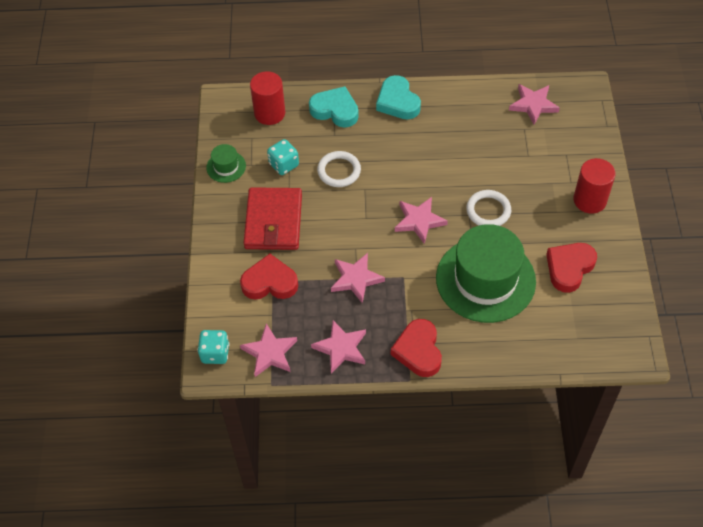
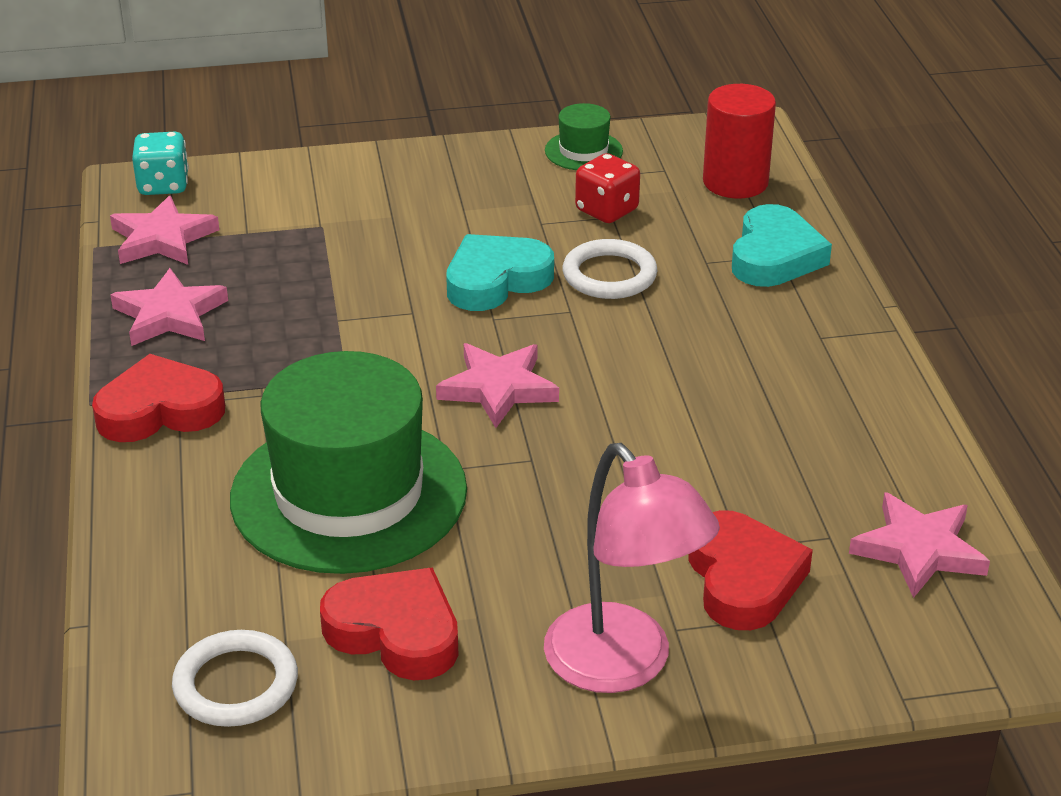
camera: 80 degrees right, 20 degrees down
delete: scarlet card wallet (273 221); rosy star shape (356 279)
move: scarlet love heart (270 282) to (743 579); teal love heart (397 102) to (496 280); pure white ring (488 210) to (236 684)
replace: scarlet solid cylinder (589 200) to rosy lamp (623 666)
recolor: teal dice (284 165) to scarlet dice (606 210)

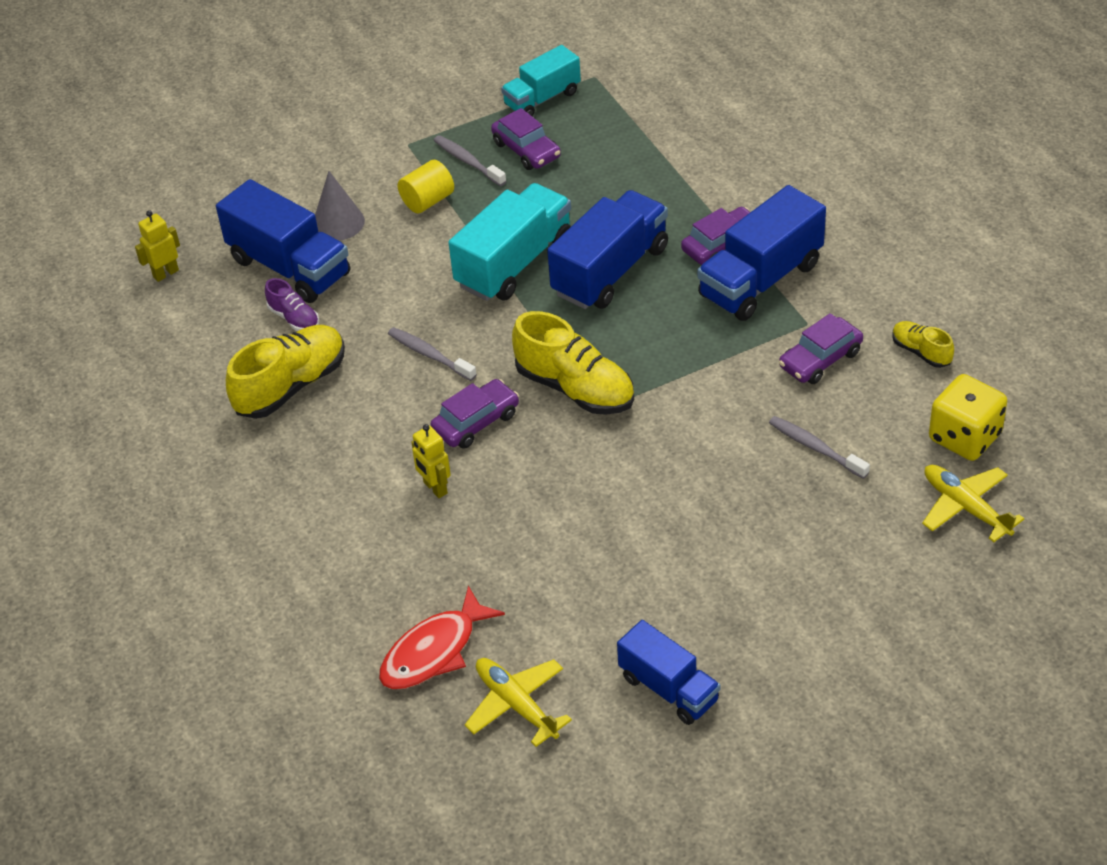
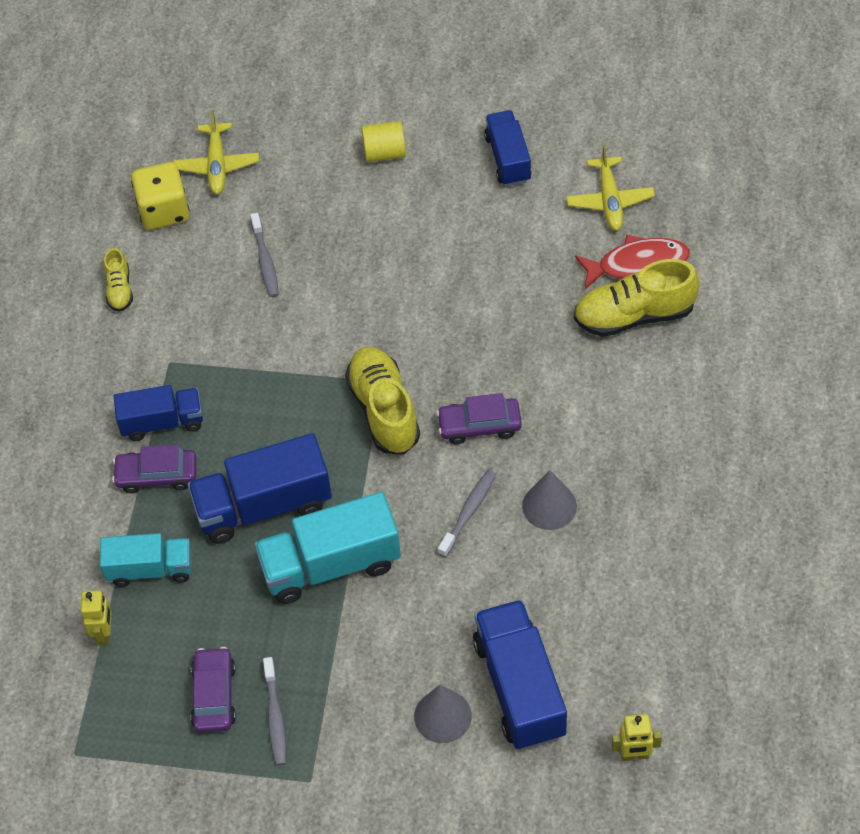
camera: 145 degrees left, 10 degrees up
delete: royal purple lace-up shoe (294 318); royal purple toy car (820 359)
insert: gray cone (549 506)
move: bright yellow lace-up shoe (291 386) to (634 315); bright yellow solid cylinder (427 201) to (384 153); bright yellow robot figure (435 488) to (104 633); teal toy truck (542 99) to (150 569)
rotate: gray toothbrush (429 355) = (468 512) 135 degrees counterclockwise
resize: blue toy truck (760 280) = (162 422) x0.64

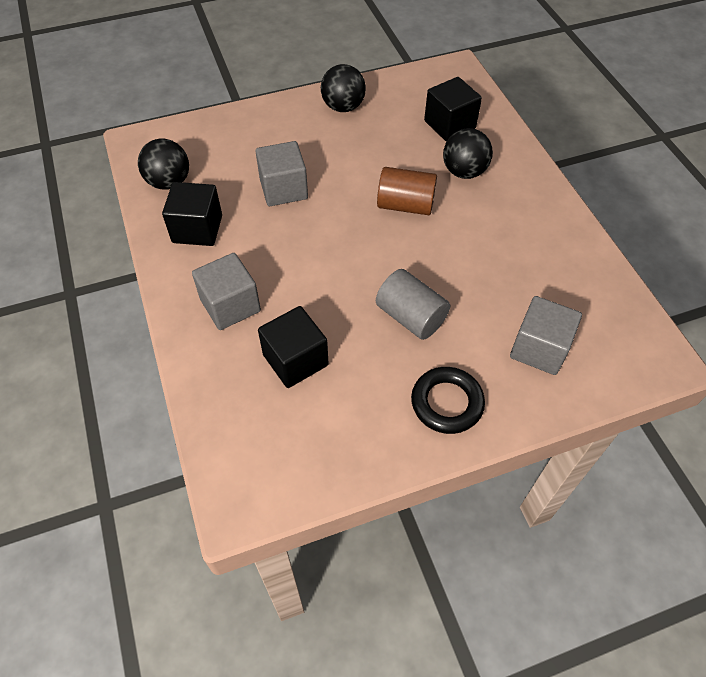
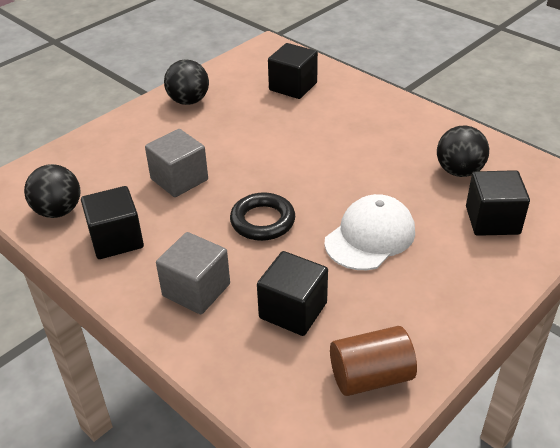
camera: 25 degrees left, 15 degrees down
move: dark brown solid cylinder (405 205) to (370 376); jet-black ring (447 403) to (262 221); jet-black play ball (464 172) to (459 171)
replace: gray solid cylinder (411 317) to pure white baseball cap (370 236)
recolor: gray cube (539 348) to jet-black cube (492 220)

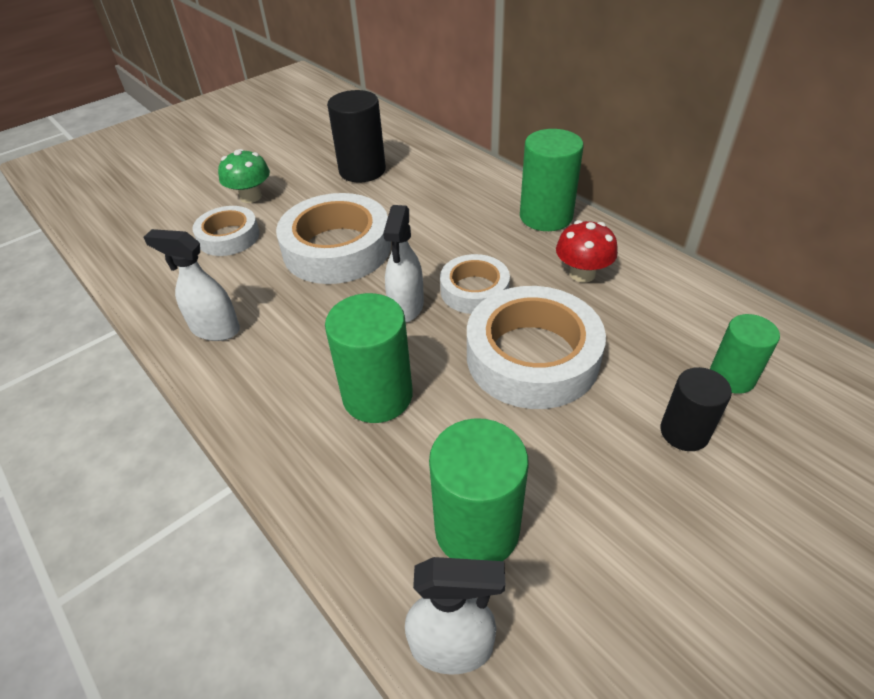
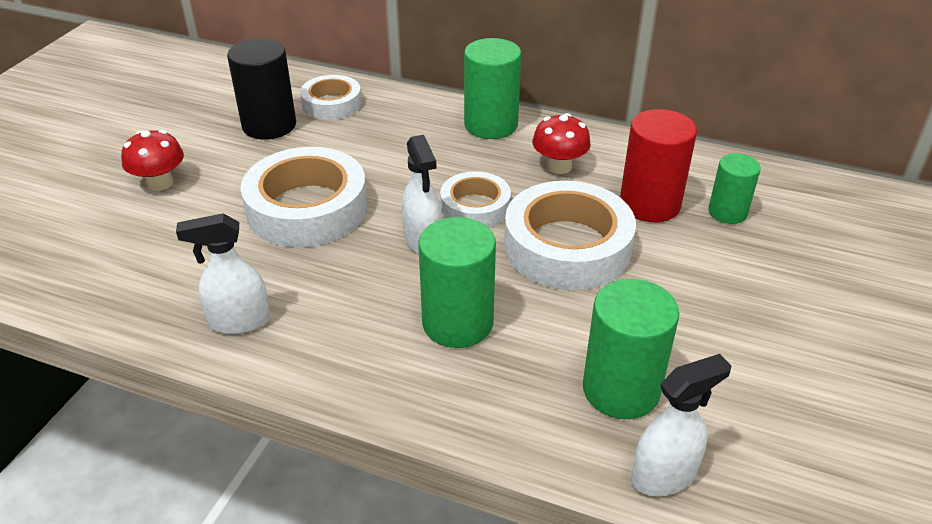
camera: 30 degrees left, 5 degrees down
delete: jet-black solid cylinder (684 432)
insert: scarlet solid cylinder (649 204)
move: pure white roll of tape (229 237) to (332 104)
recolor: emerald fungus (251 197) to scarlet fungus (160 183)

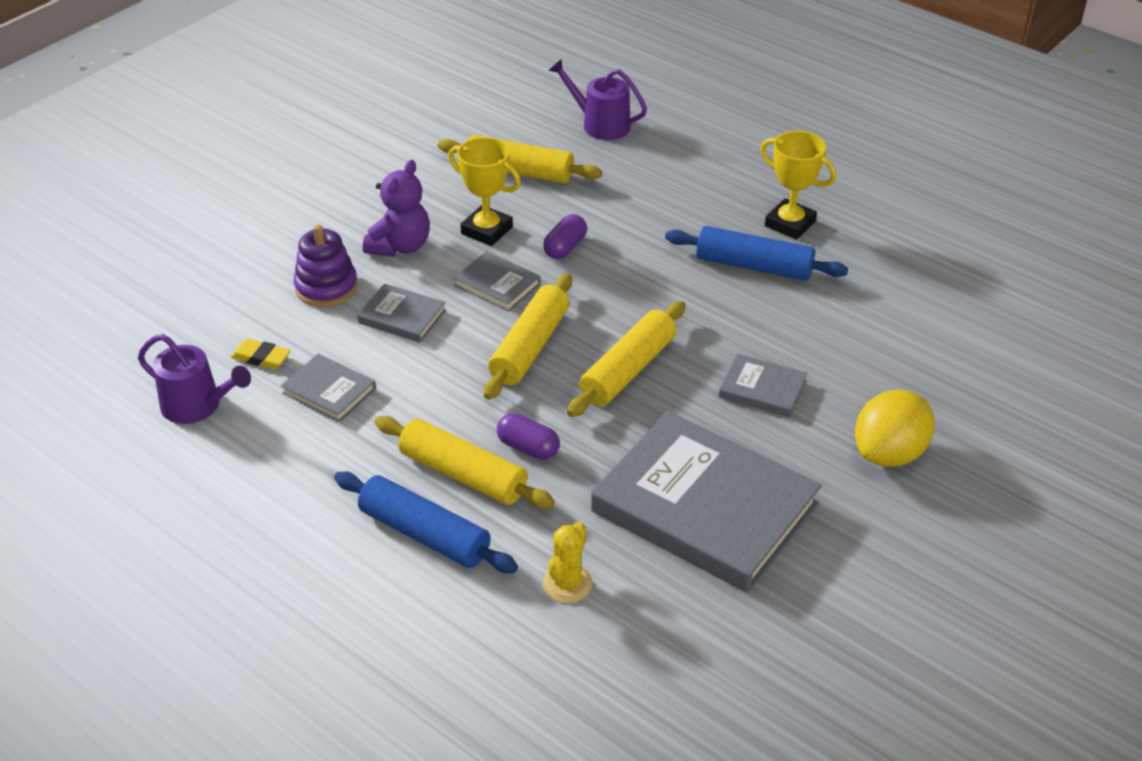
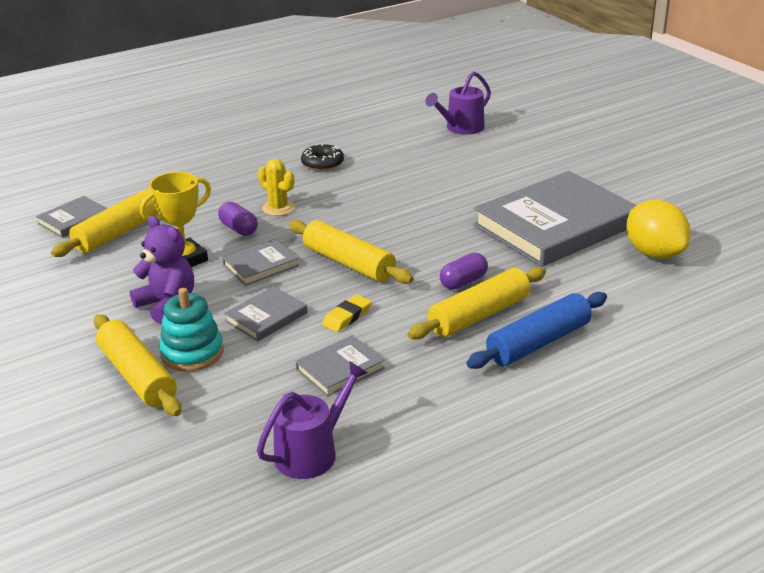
camera: 70 degrees left, 10 degrees down
delete: bright yellow trophy (790 224)
move: bright yellow eraser (261 357) to (347 317); bright yellow saguaro cactus (567 584) to (278 208); royal purple watering can (600 125) to (461 128); bright yellow pastry roller (628 370) to (138 376); gray book (762 389) to (74 220); bright yellow lemon (889 453) to (654 253)
replace: blue pastry roller (754 266) to jet-black glazed donut (322 163)
recolor: royal purple stacking toy (326 287) to teal stacking toy (192 353)

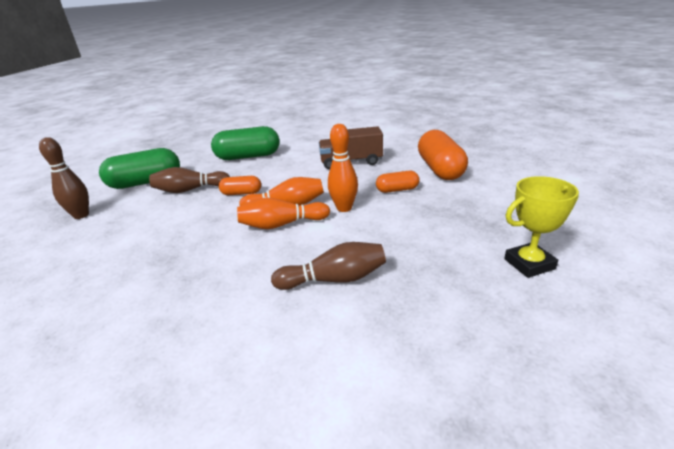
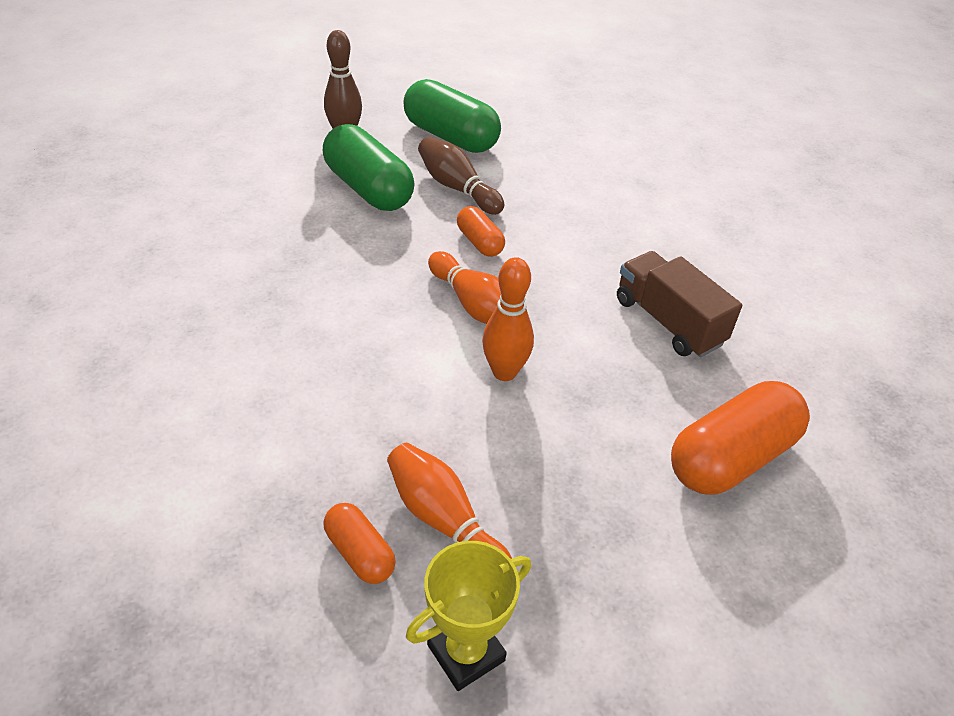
camera: 55 degrees right, 15 degrees up
delete: dark brown tenpin (334 279)
move: emerald capsule (248 157) to (368 189); bright orange tenpin (282 224) to (444 521); bright orange capsule (397 190) to (360 553)
rotate: bright yellow trophy (529 264) = (466 652) 75 degrees counterclockwise

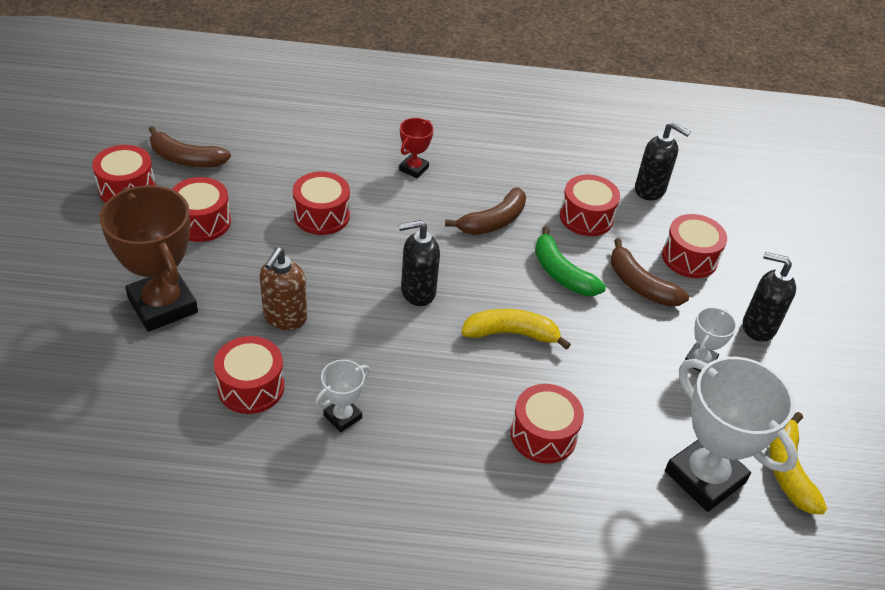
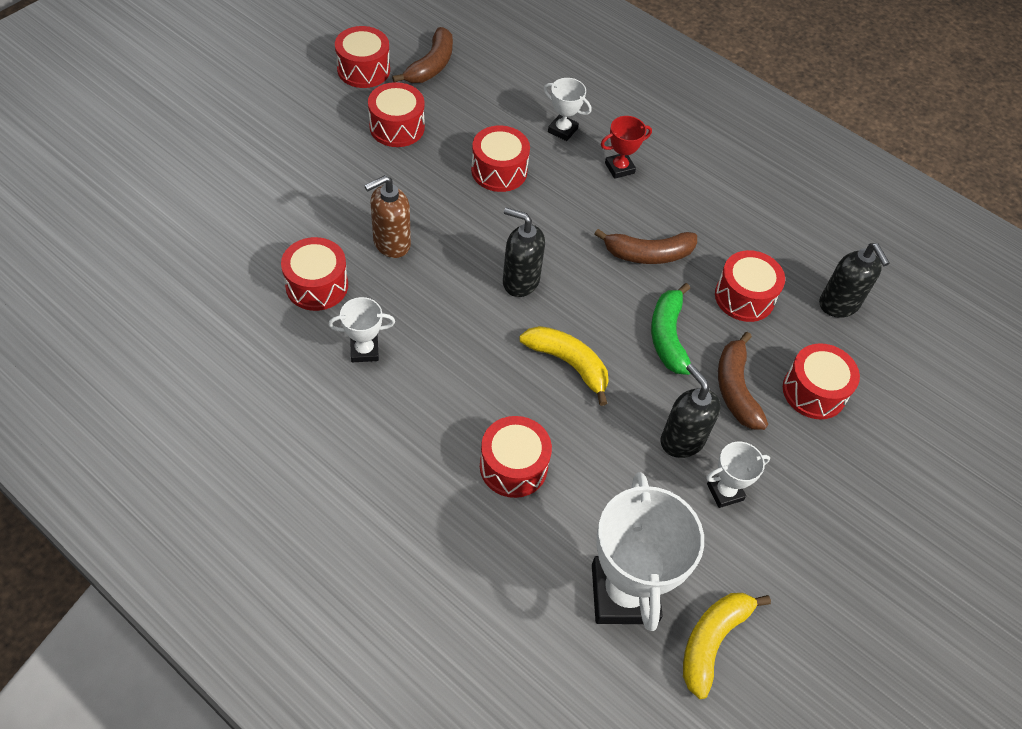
camera: 35 degrees right, 10 degrees up
delete: dark brown trophy (162 305)
insert: pure white trophy (562 130)
move: jet-black pump bottle (758 327) to (681 440)
rotate: dark brown toy banana (186 159) = (431 65) 120 degrees counterclockwise

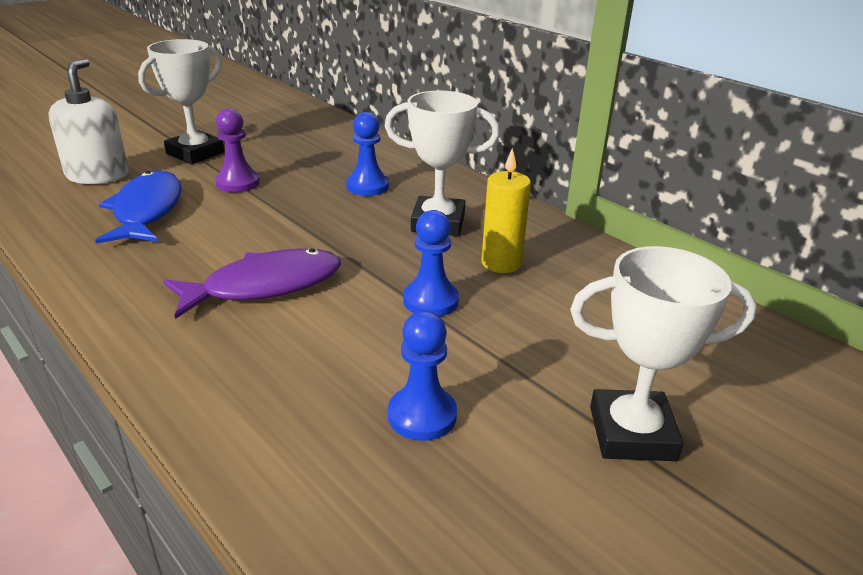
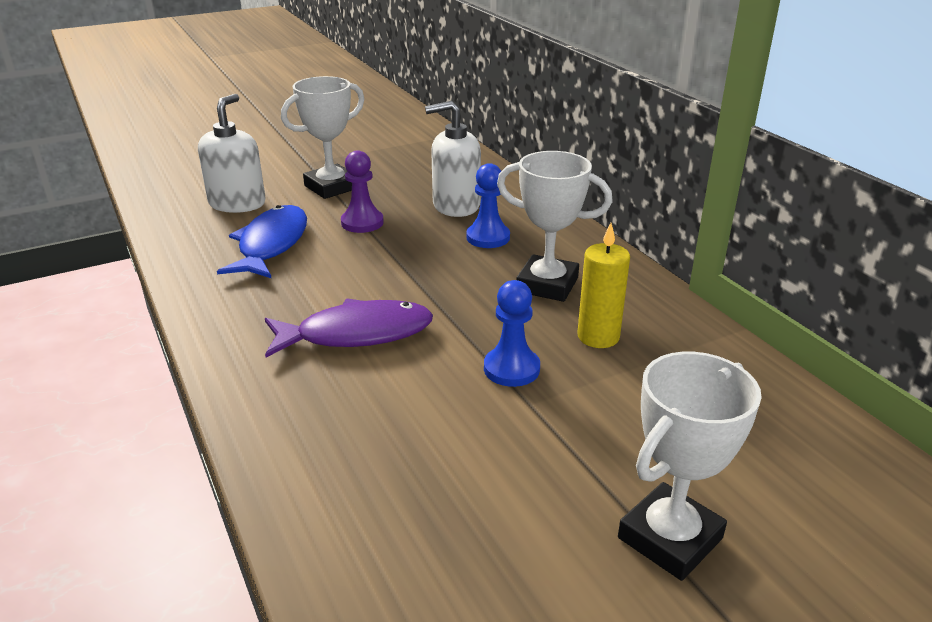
camera: 15 degrees right, 0 degrees up
delete: blue game pawn (422 415)
insert: pure white pump bottle (456 205)
rotate: pure white trophy (632 433) = (670 538) 60 degrees counterclockwise

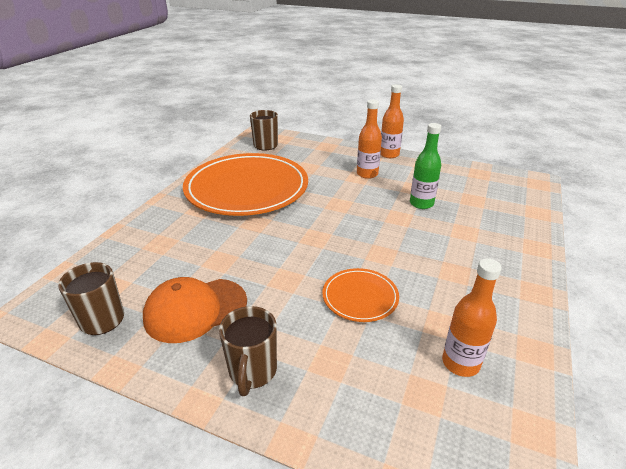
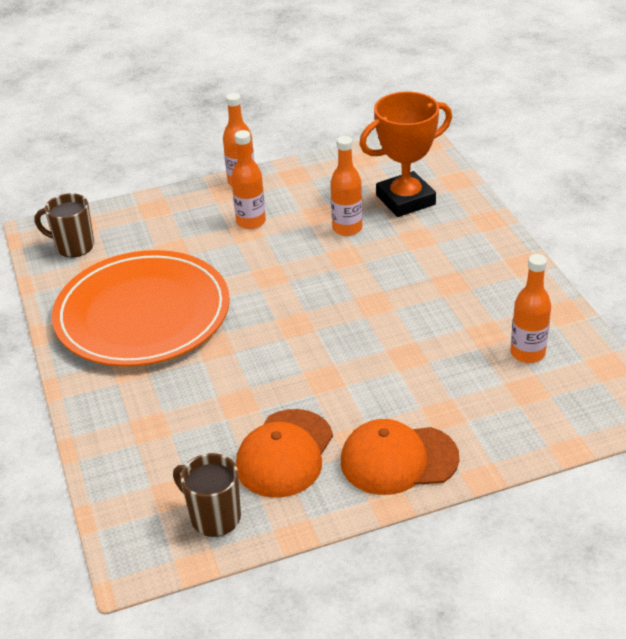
camera: 40 degrees left, 5 degrees up
delete: bright orange dinner plate (360 297)
insert: bright orange trophy (405 200)
replace: dark brown coffee mug (252 371) to bright orange baseball cap (398 460)
recolor: emerald drink bottle (421 203) to bright orange drink bottle (347 228)

